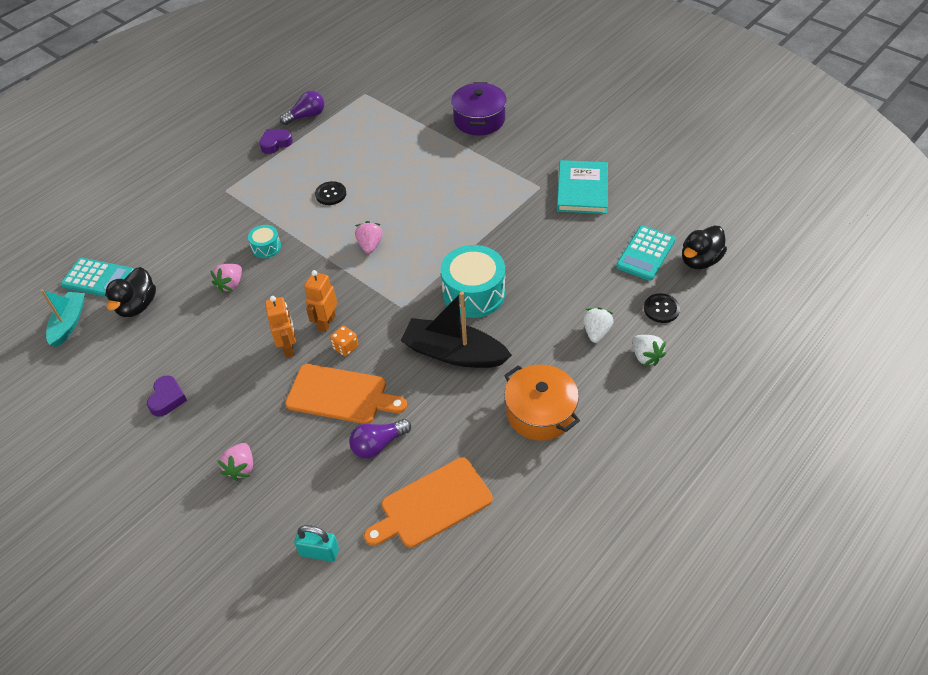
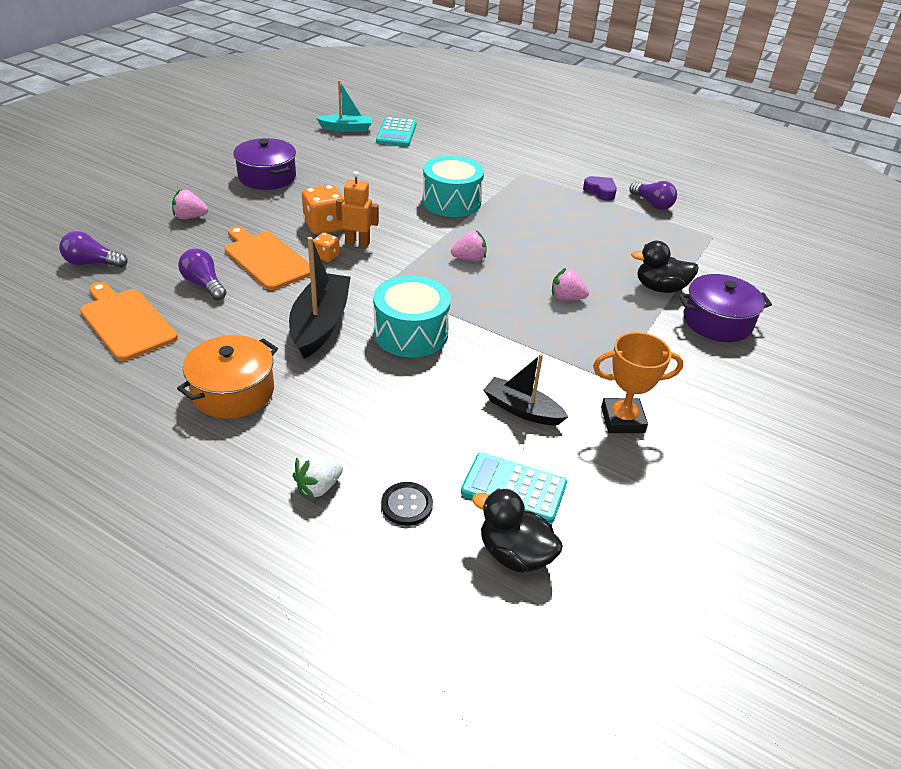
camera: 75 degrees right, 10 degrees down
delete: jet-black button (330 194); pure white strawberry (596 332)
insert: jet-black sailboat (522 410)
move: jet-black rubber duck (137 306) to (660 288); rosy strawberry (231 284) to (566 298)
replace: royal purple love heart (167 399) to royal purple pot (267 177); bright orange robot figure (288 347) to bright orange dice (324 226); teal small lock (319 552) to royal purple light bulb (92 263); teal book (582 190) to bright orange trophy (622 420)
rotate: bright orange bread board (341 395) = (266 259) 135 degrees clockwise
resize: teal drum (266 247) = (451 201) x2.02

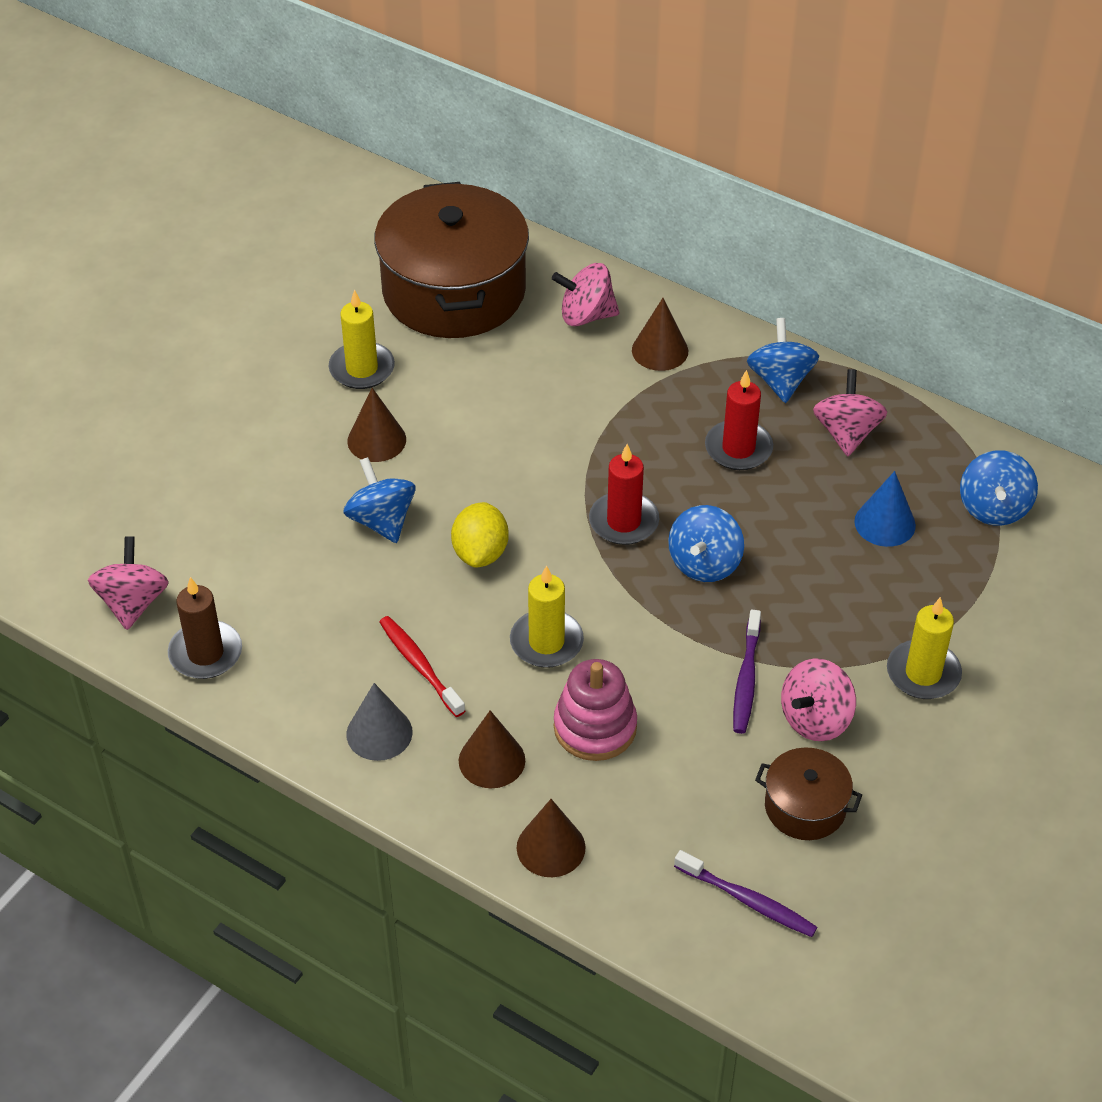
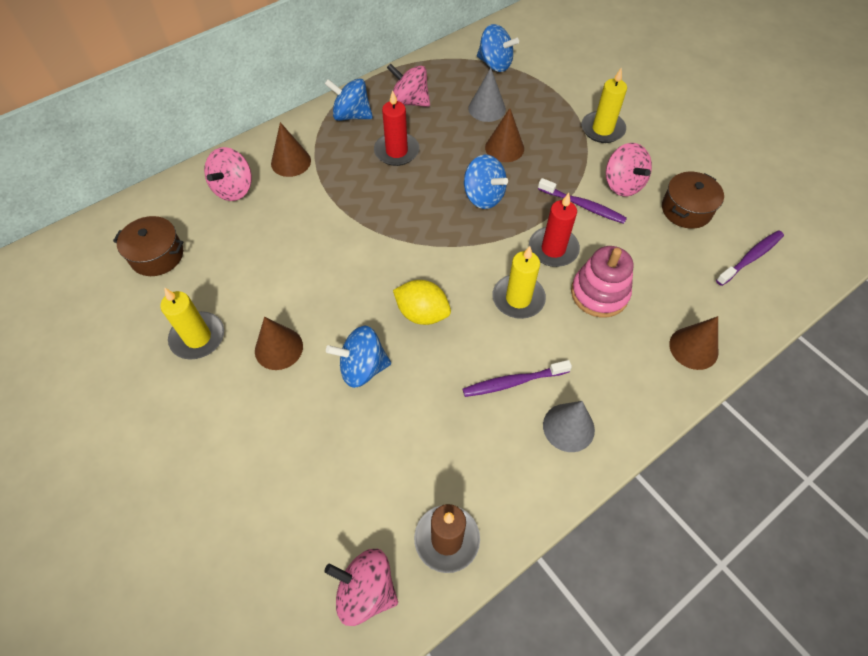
camera: 70 degrees left, 10 degrees up
move: dark brown cone (491 760) to (504 148); scarlet pillar candle (624 521) to (553 249)
recolor: scarlet toothbrush (419 665) to royal purple toothbrush (513 382); blue cone (885 523) to gray cone (487 108)
resize: dark brown pot (454 291) = (157 255) x0.46

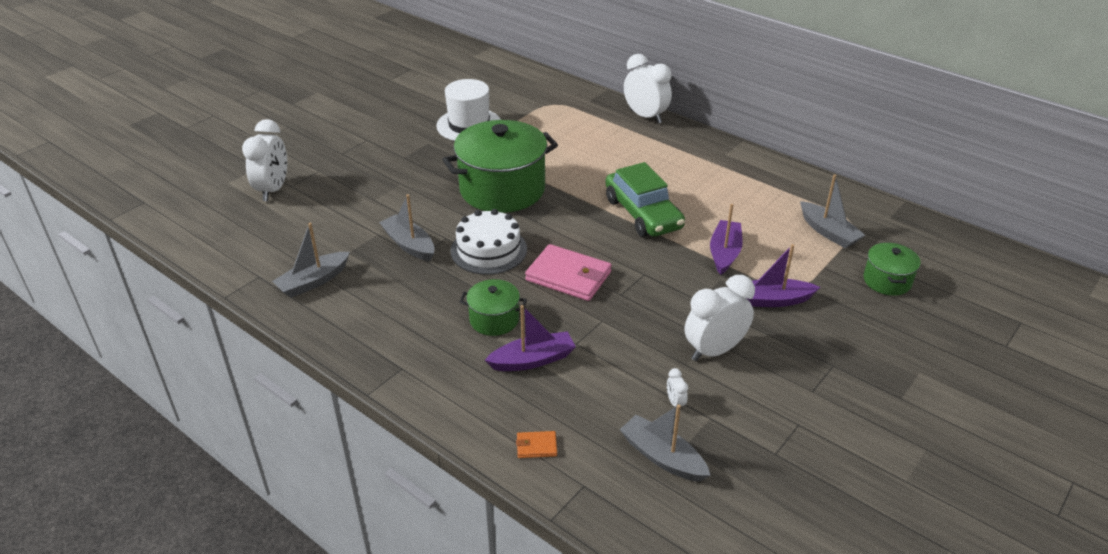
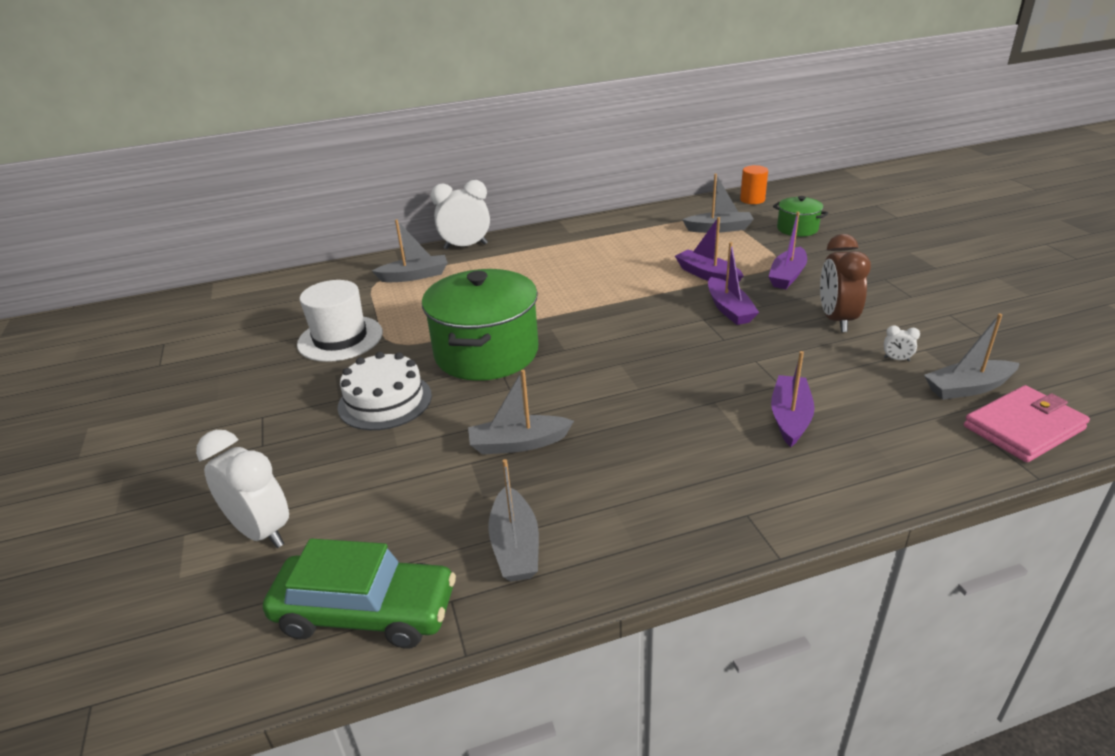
camera: 55 degrees left, 5 degrees down
delete: emerald pot (494 319); bright orange card wallet (536 446)
insert: gray sailboat (414 276); royal purple sailboat (729 309); bright orange solid cylinder (752 200)
move: pure white cake (488 250) to (385 401); rosy card wallet (568 276) to (1023 428); emerald toy car (643 214) to (365 612)
recolor: pure white bedside clock (714 350) to dark brown bedside clock (836 320)

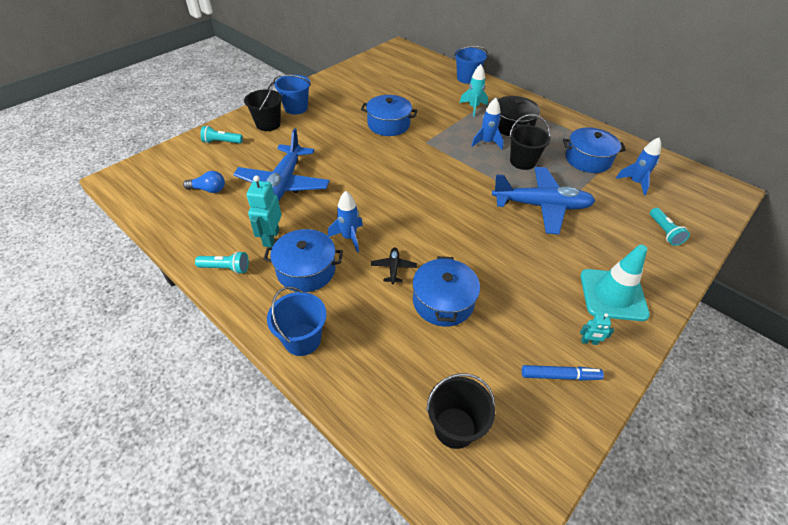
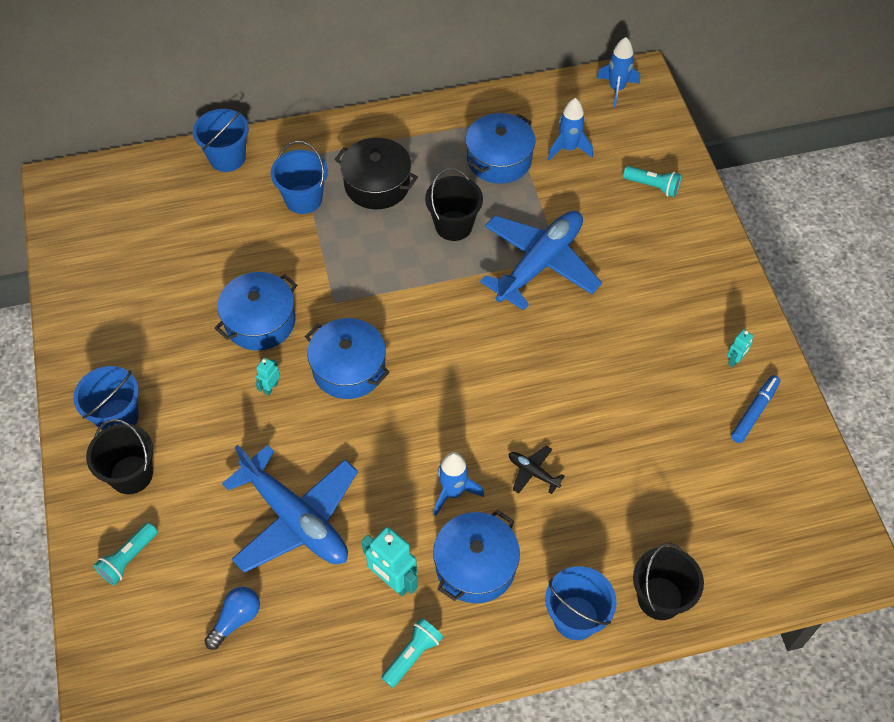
camera: 55 degrees left, 10 degrees up
delete: teal safety cone (613 295)
insert: teal robot figure (270 387)
move: blue pot (443 301) to (348 368); jet-black sand bucket (454 427) to (660 598); blue rocket (486 142) to (616 89)
replace: teal rocket (473 107) to blue sand bucket (303 199)

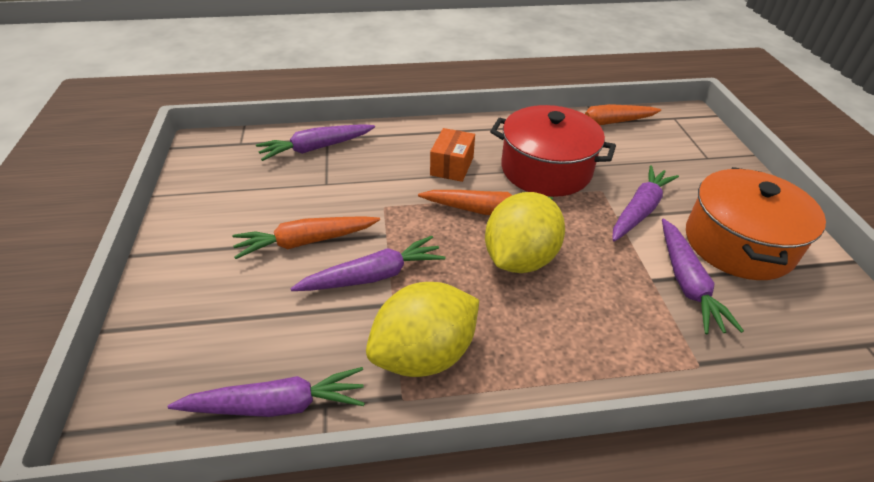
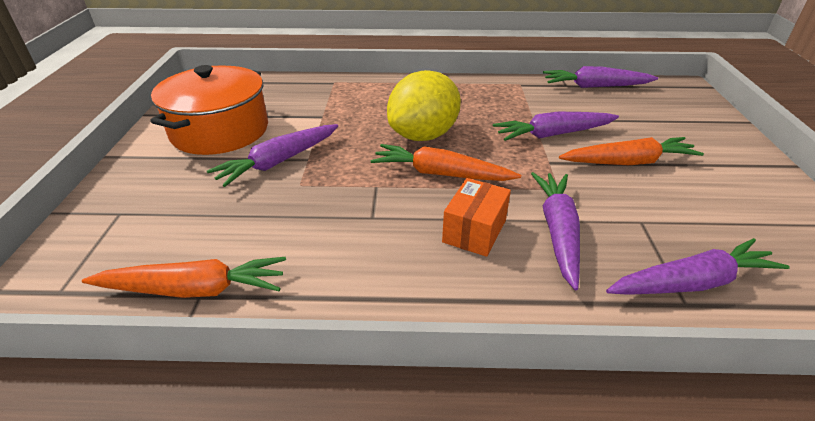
camera: 170 degrees left, 5 degrees down
delete: bright yellow lemon (424 354); scarlet pot (546 169)
move: royal purple toy carrot (687 283) to (557 231)

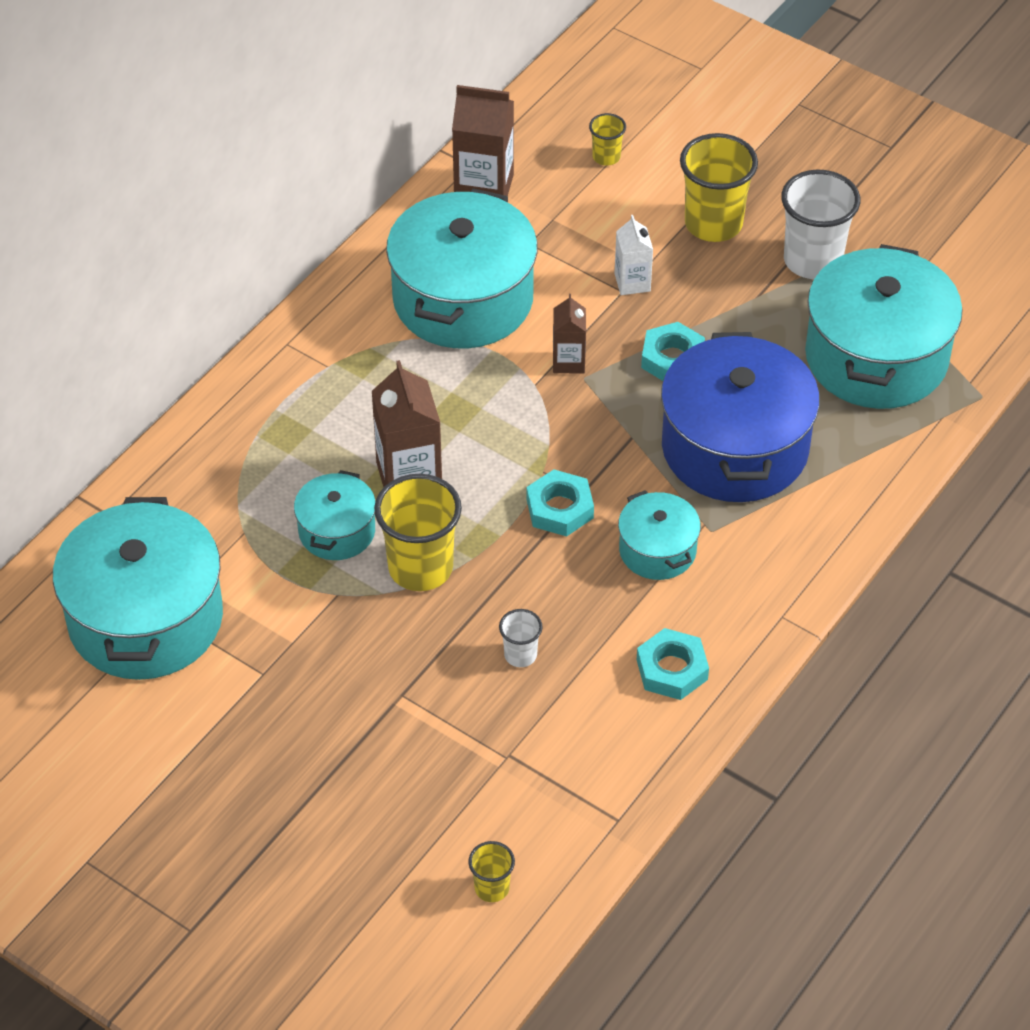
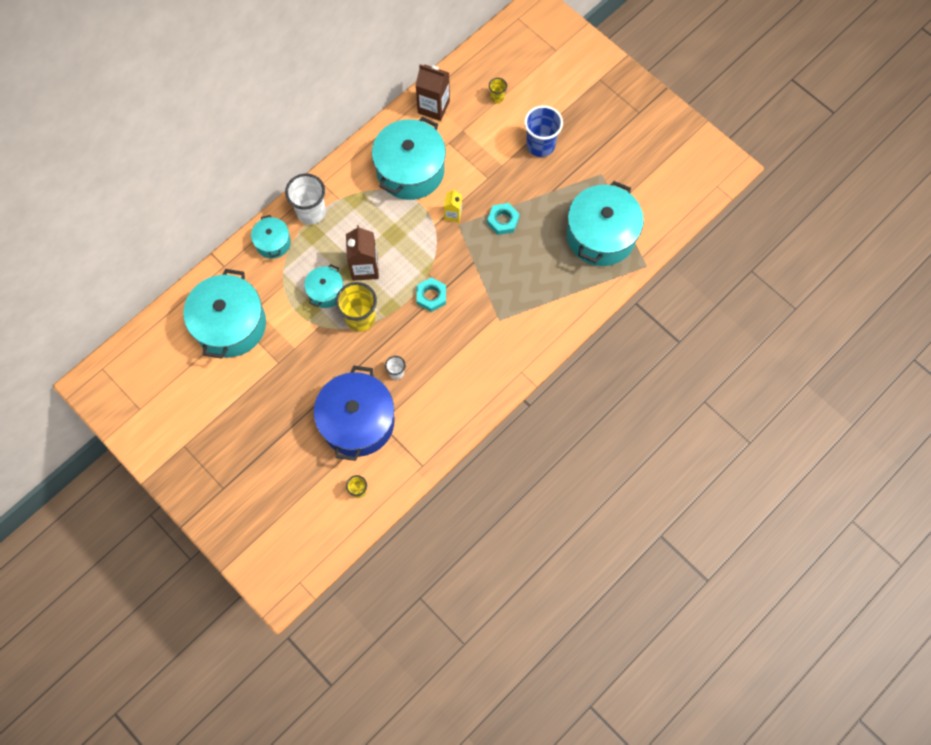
camera: 10 degrees right, 20 degrees up
delete: pure white juice carton (632 282); teal nut (672 669)
move: teal pot (657 550) to (273 243); blue pot (735 447) to (357 421); pure white beaker (812 261) to (311 212)
recolor: dark brown juice carton (568 361) to bright yellow juice carton (453 214); bright yellow beaker (713 224) to blue beaker (540 145)

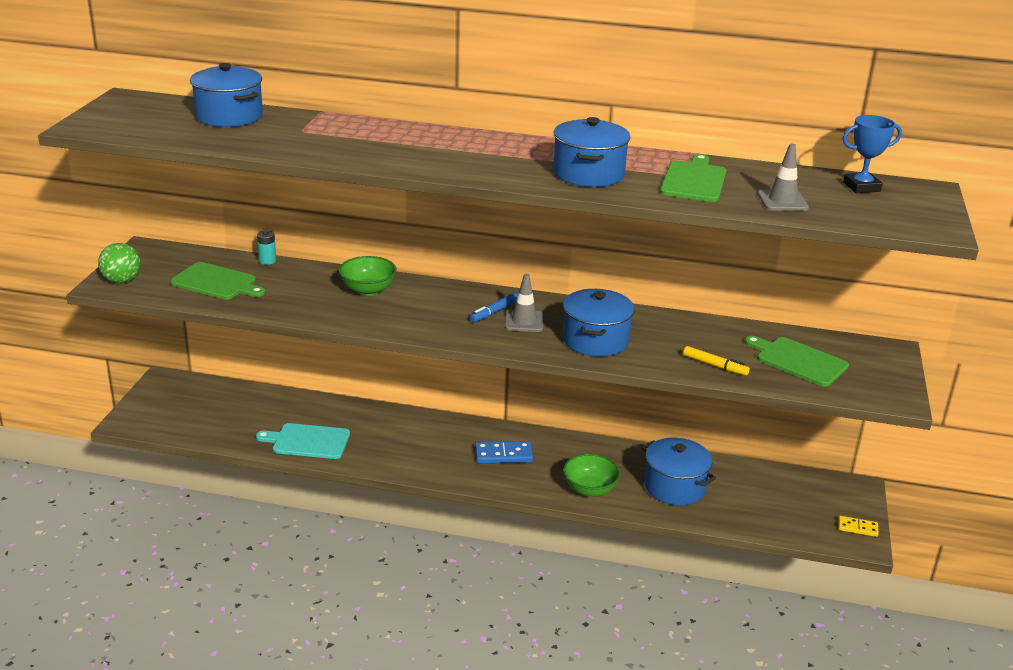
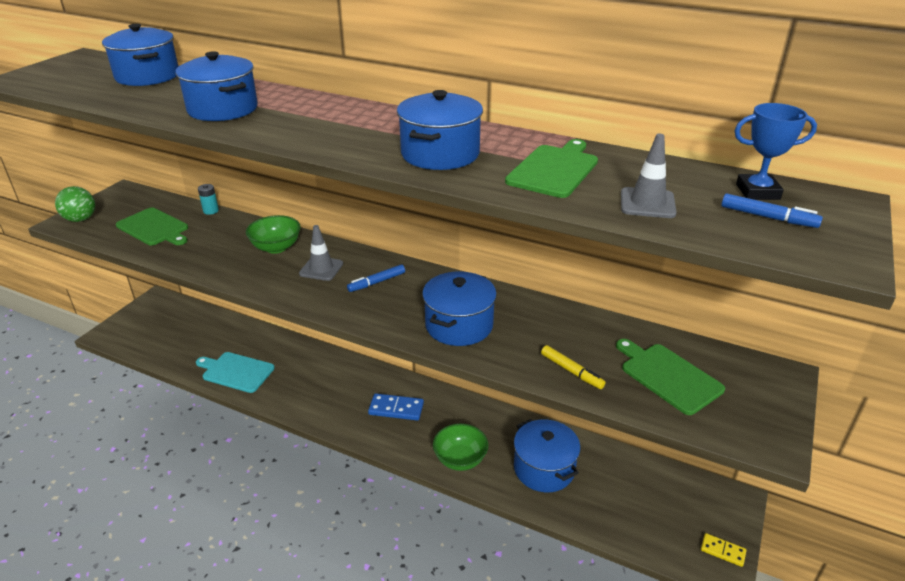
camera: 15 degrees right, 5 degrees up
insert: blue pot (223 109); blue marker (768 217)
move: gray safety cone (524 321) to (321 269)

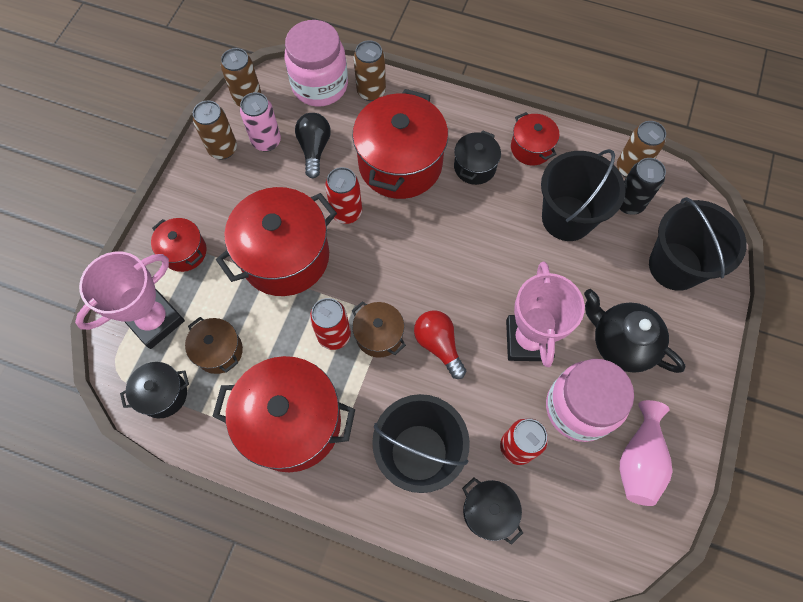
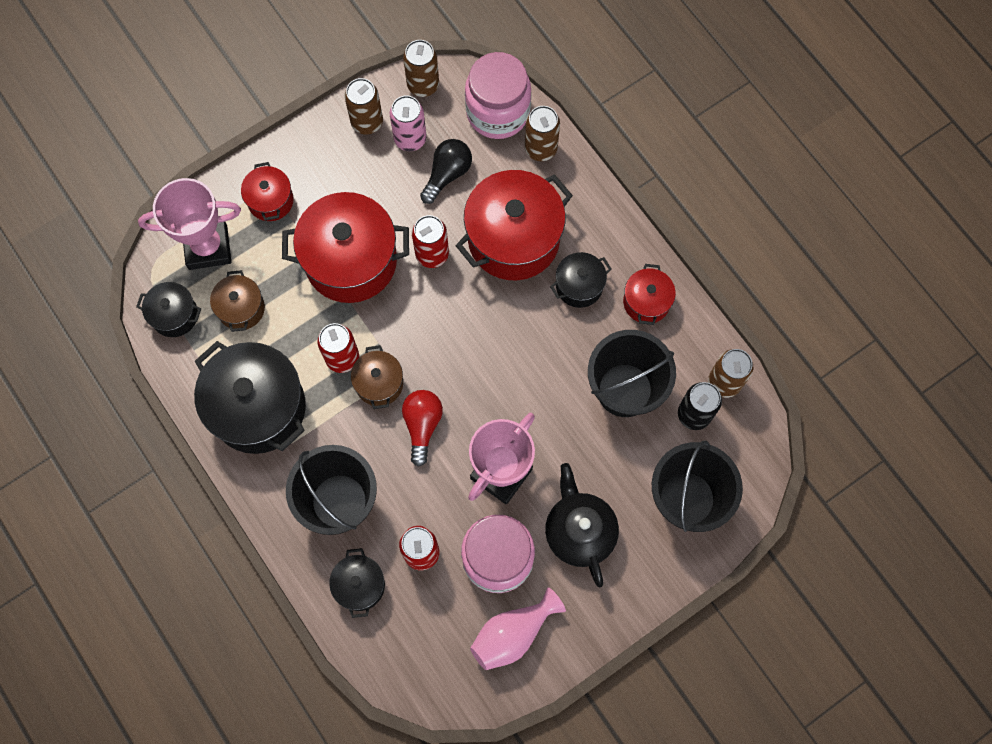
camera: 35 degrees right, 5 degrees up
recolor: scarlet pot (292 422) to jet-black pot (258 408)

